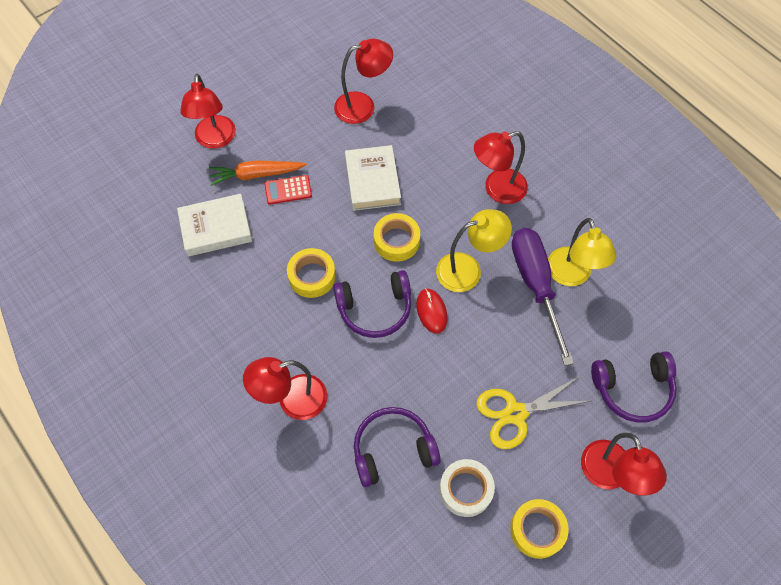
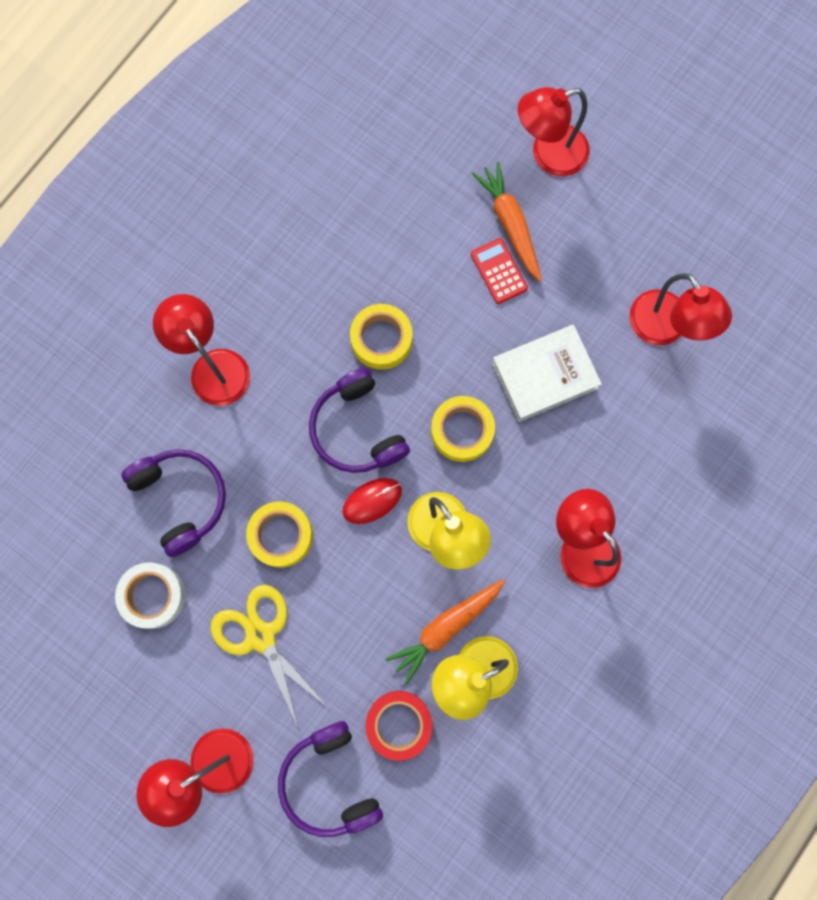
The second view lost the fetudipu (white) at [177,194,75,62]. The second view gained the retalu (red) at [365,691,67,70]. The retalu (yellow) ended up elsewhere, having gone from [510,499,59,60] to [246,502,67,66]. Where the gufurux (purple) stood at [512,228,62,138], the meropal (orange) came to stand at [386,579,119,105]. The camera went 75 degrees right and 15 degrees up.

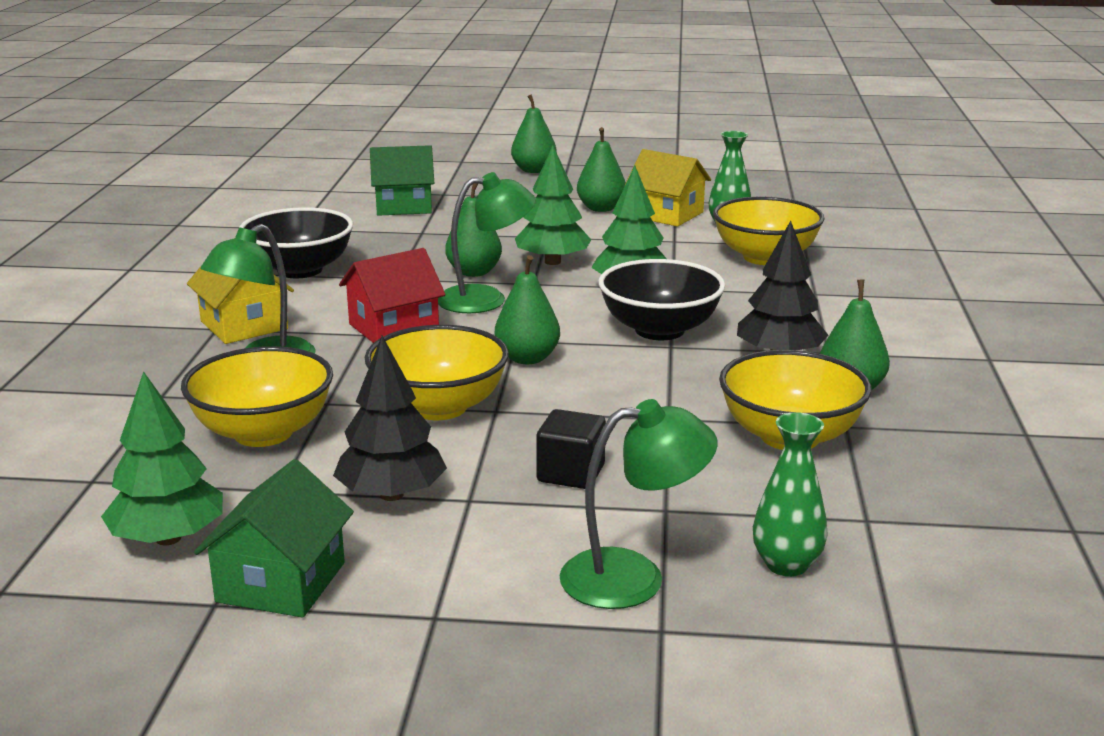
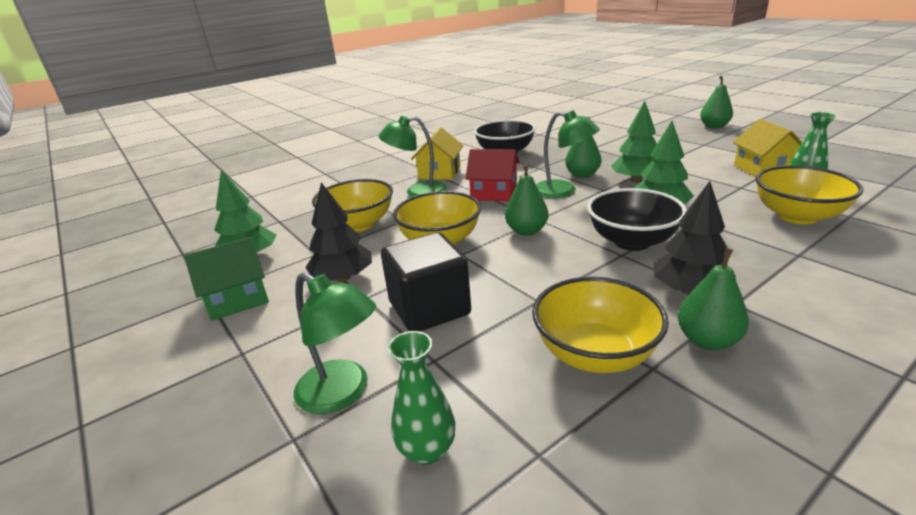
The second view lost the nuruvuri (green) at [370,145,64,71]. The second view lost the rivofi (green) at [577,127,49,85]. The size of the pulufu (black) at [536,409,70,80] changed by a factor of 1.70. The camera went 50 degrees right and 5 degrees up.

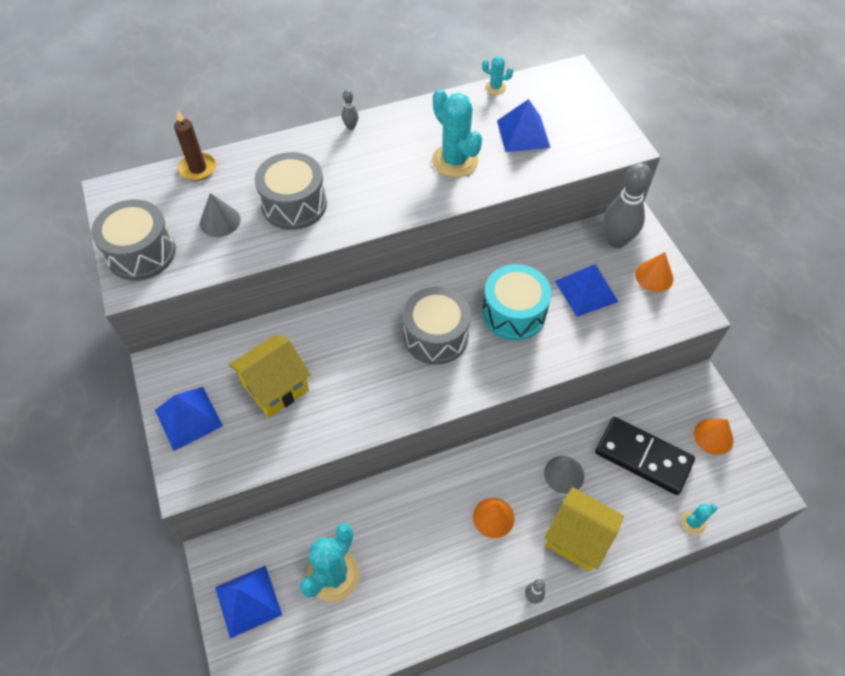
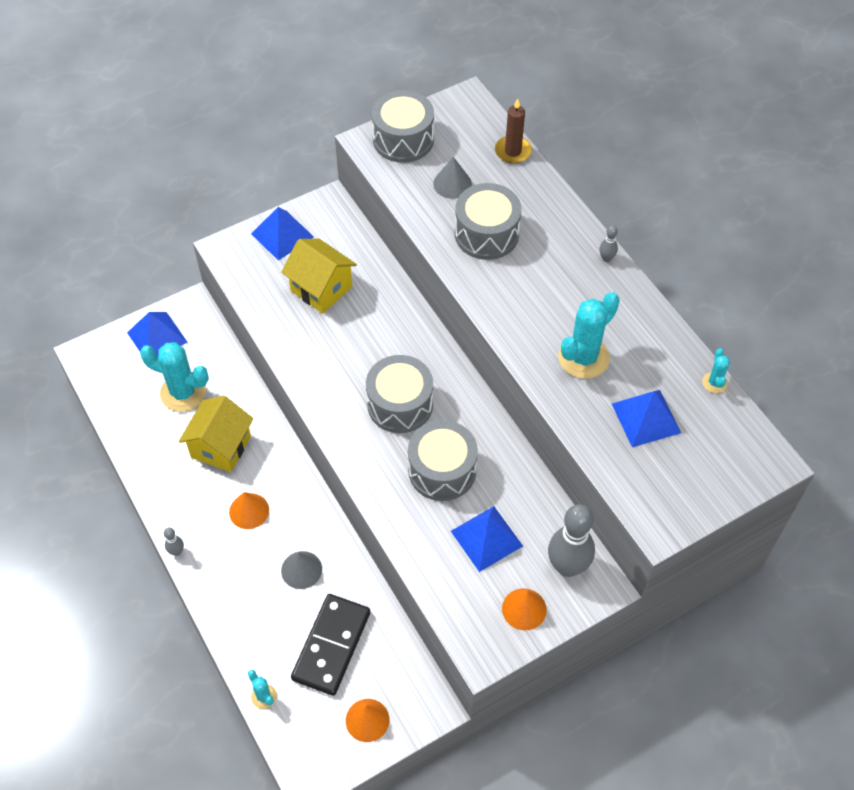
The nuruvuri (yellow) ended up elsewhere, having gone from [544,487,80,85] to [179,395,74,77]. What was the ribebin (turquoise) at [482,264,70,77] turned into the ribebin (grey) at [408,420,70,81]. The camera went 80 degrees right and 0 degrees up.

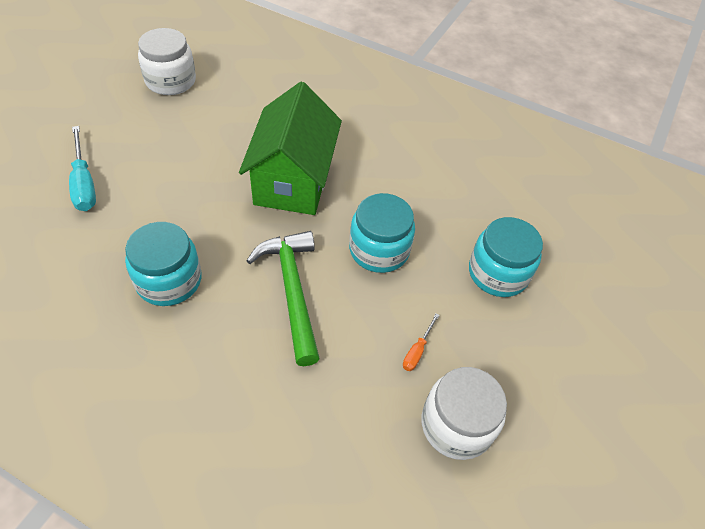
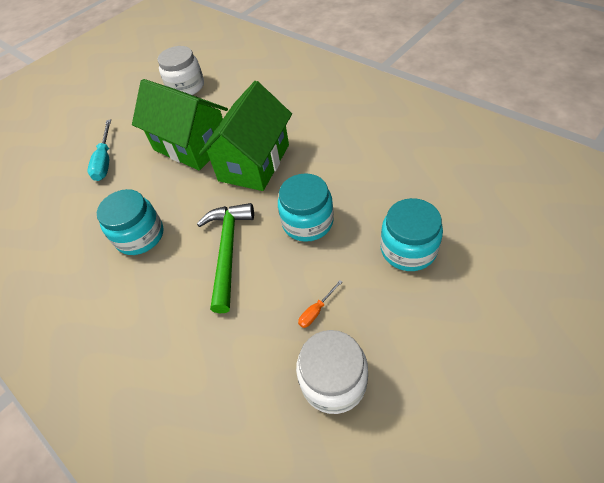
The second view gained the nuruvuri (green) at [132,79,96,92]. The camera went 25 degrees right and 0 degrees up.

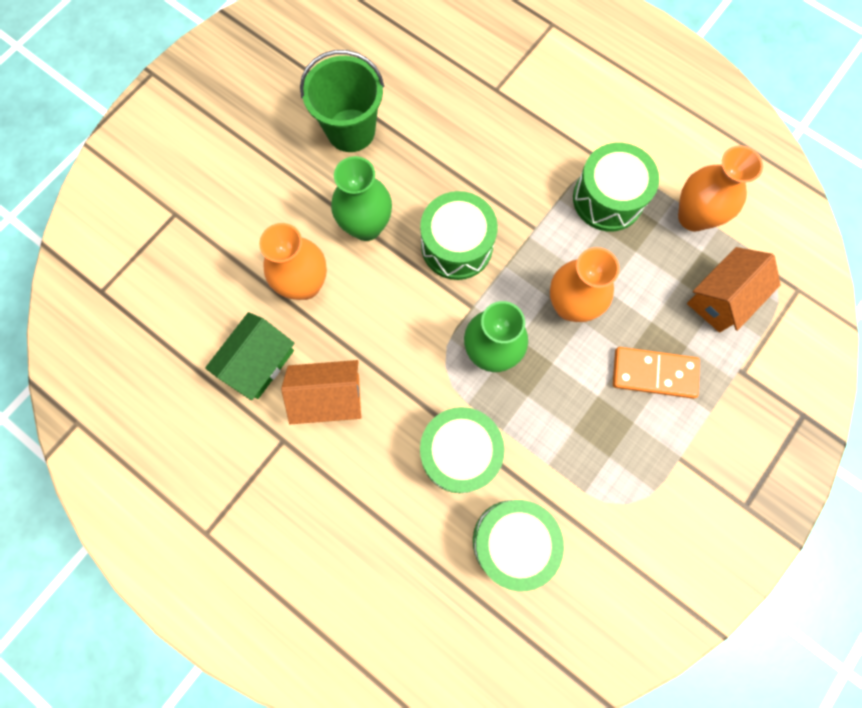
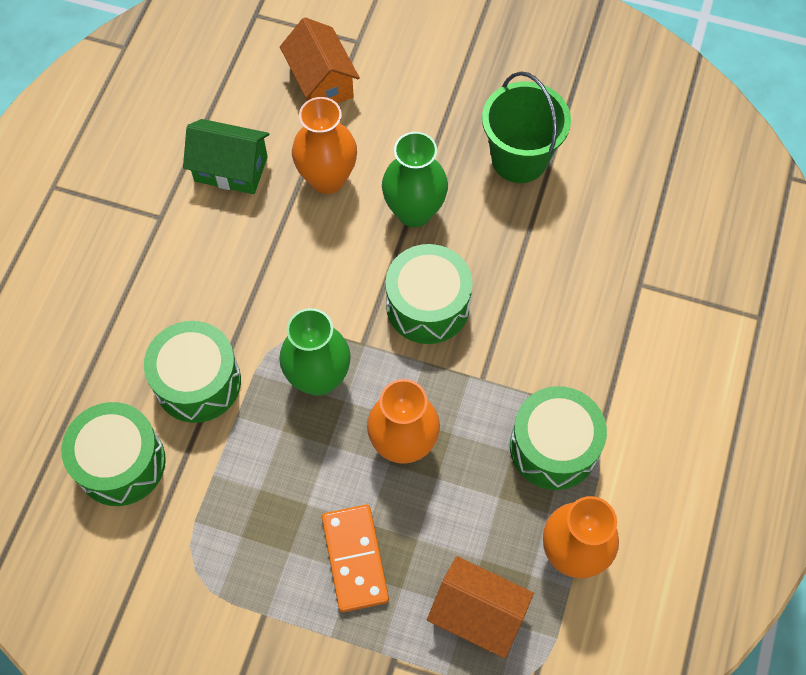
The nuruvuri (orange) ended up elsewhere, having gone from [281,360,81,64] to [280,17,80,87]. The camera went 70 degrees right and 10 degrees down.

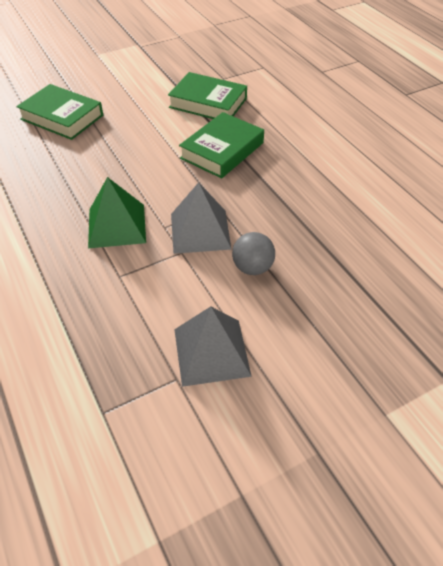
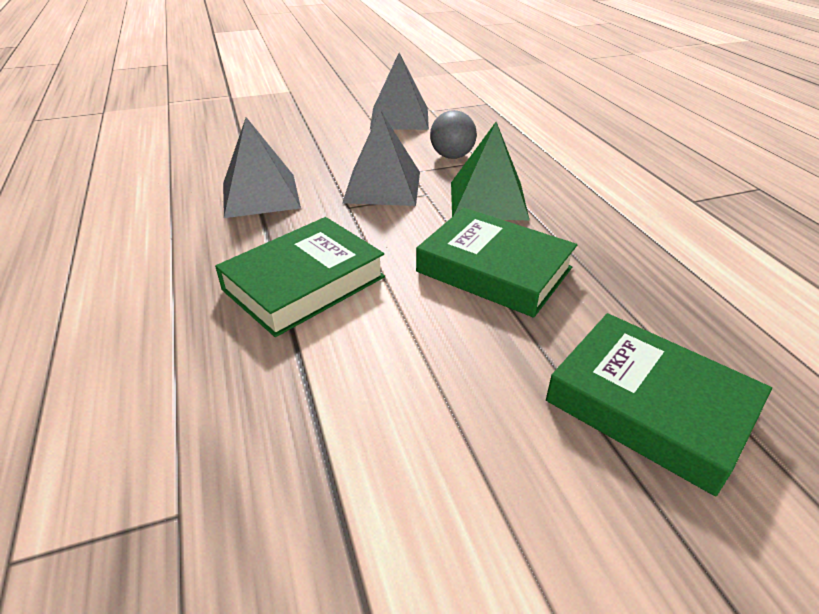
The second view gained the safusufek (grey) at [223,117,78,101]. The fetudipu (green) ended up elsewhere, having gone from [168,72,79,47] to [416,208,161,110]. The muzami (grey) ended up elsewhere, having gone from [232,232,43,43] to [430,110,47,49]. The camera went 170 degrees left and 10 degrees down.

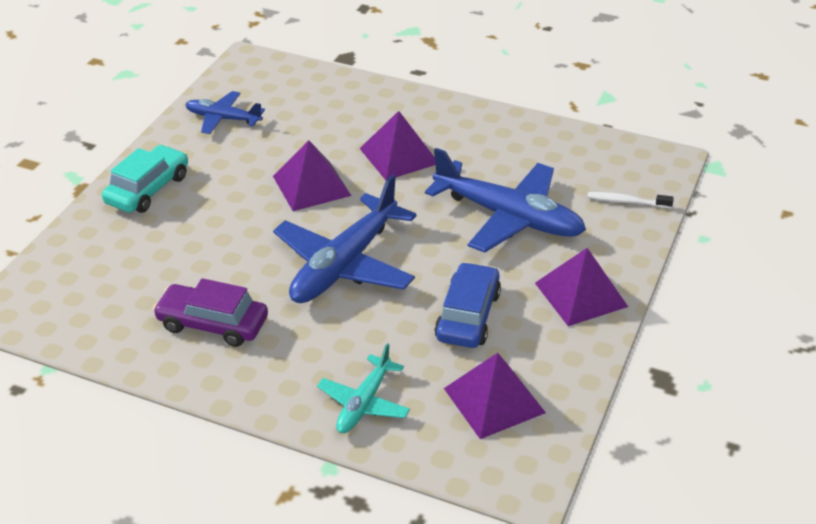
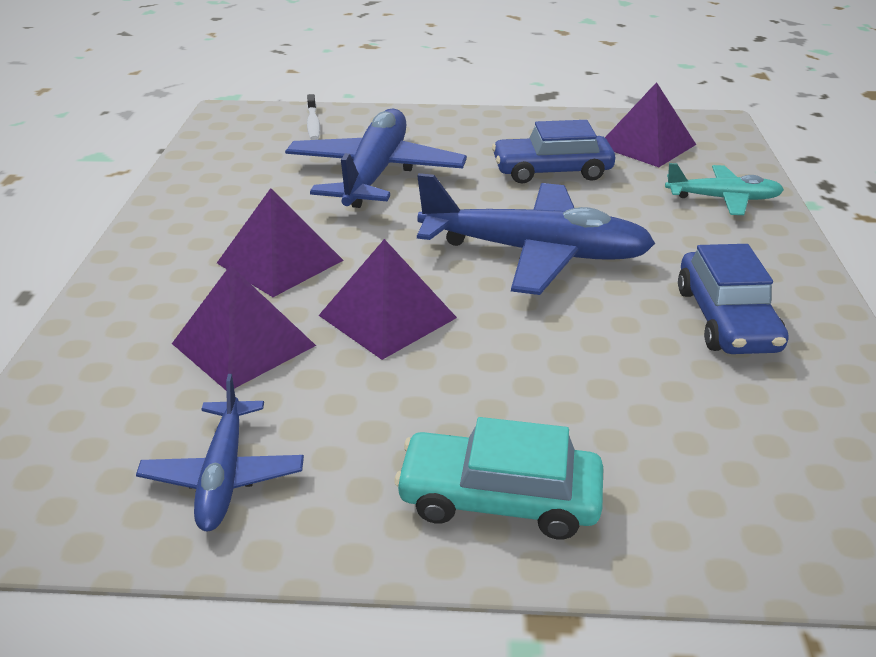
The safusufek (purple) ended up elsewhere, having gone from [535,248,93,78] to [172,265,144,125]. What was the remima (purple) at [153,278,115,69] turned into the remima (blue) at [678,244,110,110]. The camera went 110 degrees left and 5 degrees down.

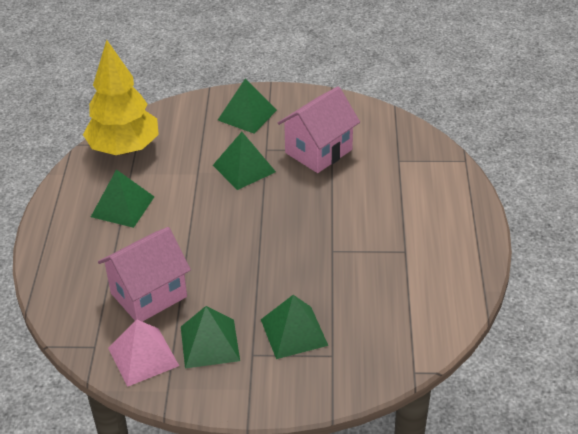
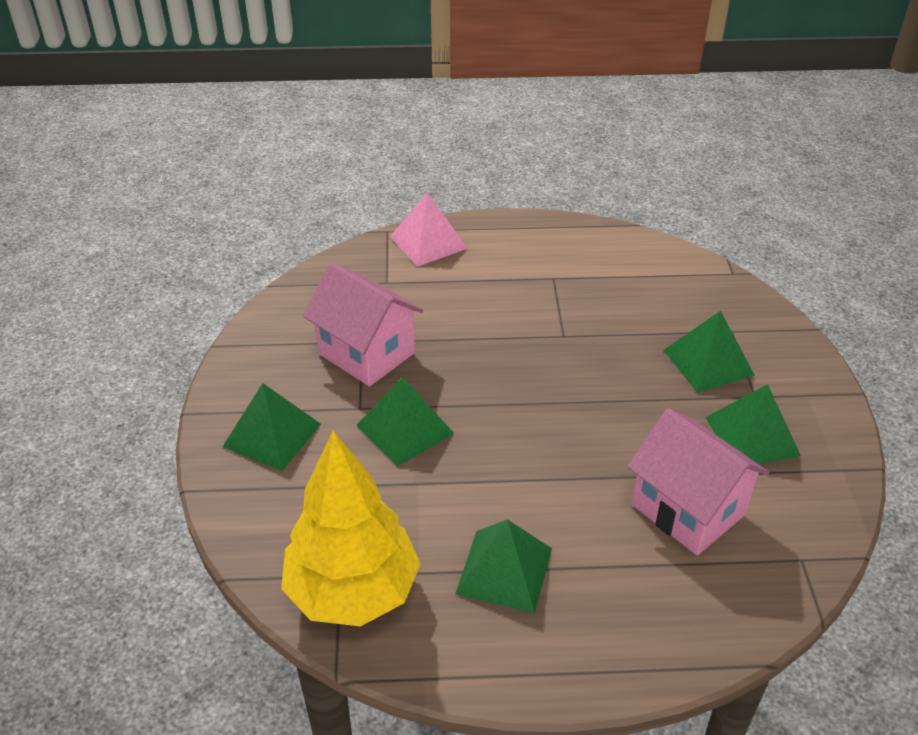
The safusufek (pink) ended up elsewhere, having gone from [108,319,71,68] to [390,193,78,74]. The camera went 95 degrees left and 0 degrees up.

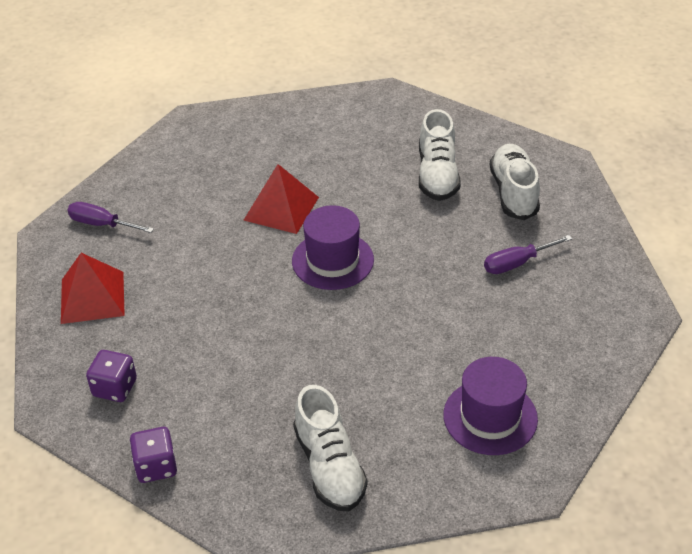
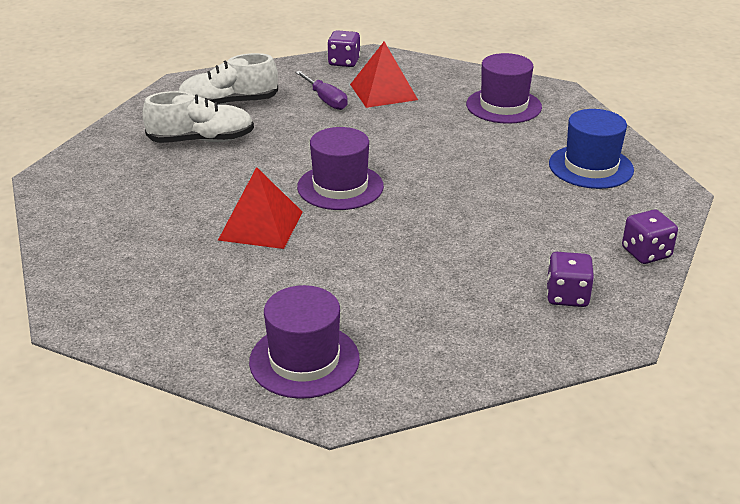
The second view gained the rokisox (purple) at [327,30,33,37]. The safusufek (red) ended up elsewhere, having gone from [61,253,64,71] to [350,42,68,66]. Where the gufurux (purple) stood at [67,202,87,31], the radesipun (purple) came to stand at [249,285,111,114]. Where the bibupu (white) stood at [293,385,74,127], the radesipun (blue) came to stand at [549,109,85,80]. The camera went 100 degrees left and 10 degrees down.

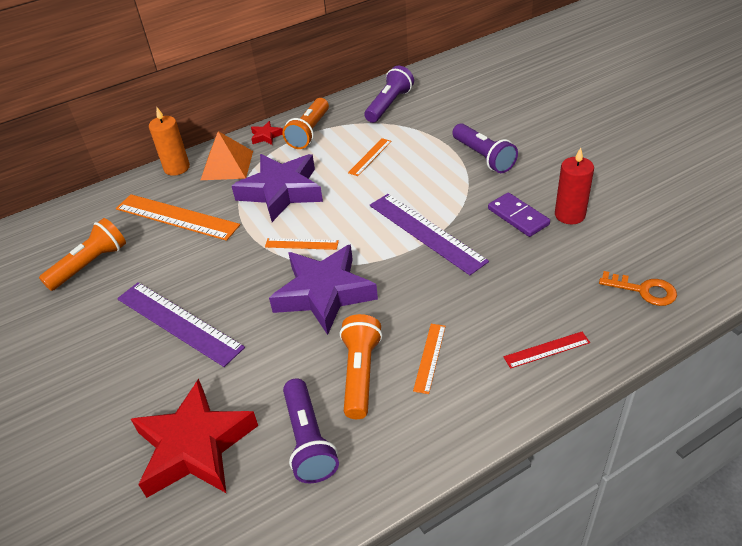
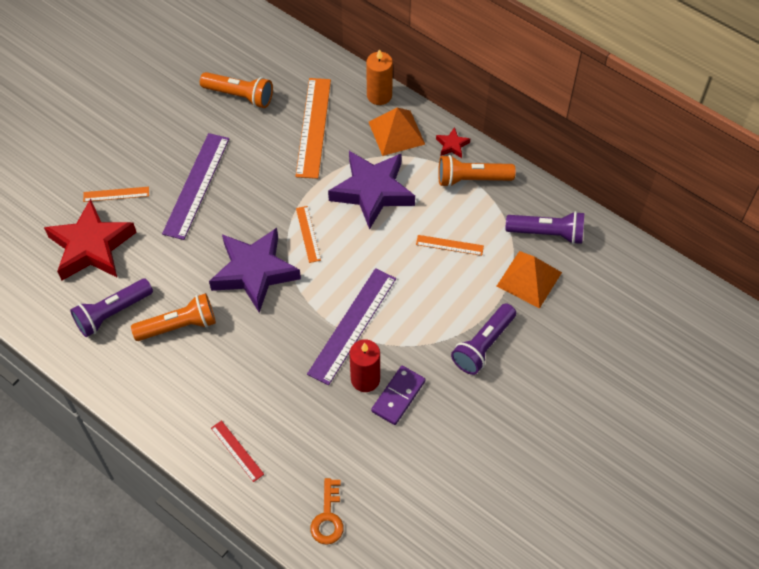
The second view gained the safusufek (orange) at [497,251,65,57]. The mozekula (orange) ended up elsewhere, having gone from [413,324,33,70] to [83,187,66,15]. The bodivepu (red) ended up elsewhere, having gone from [555,147,39,77] to [350,339,30,53]. The camera went 65 degrees right and 15 degrees up.

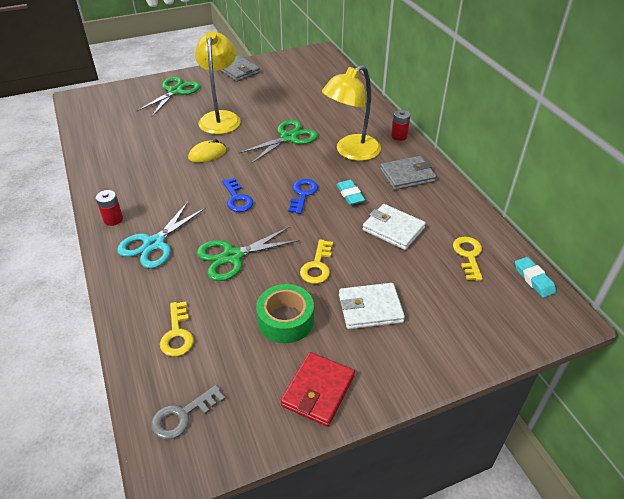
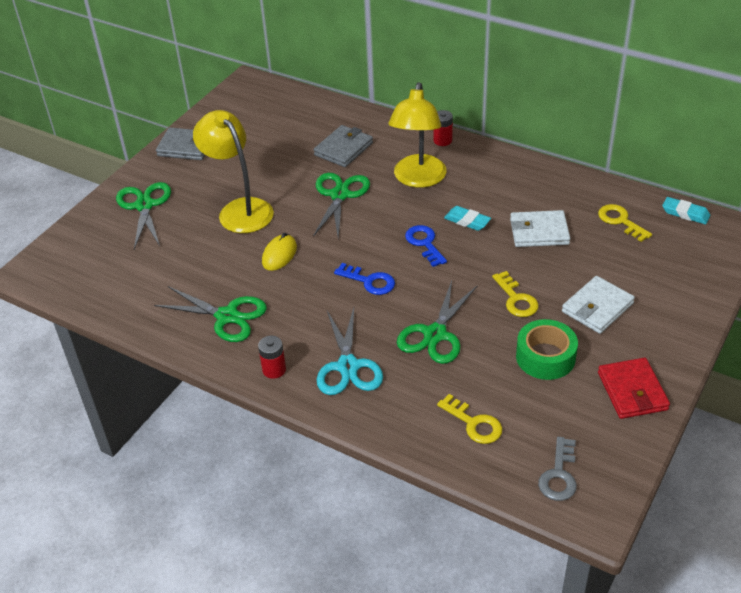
The second view gained the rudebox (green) at [154,286,113,56]. The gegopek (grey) ended up elsewhere, having gone from [380,156,56,34] to [313,125,60,42]. The camera went 35 degrees left and 0 degrees up.

